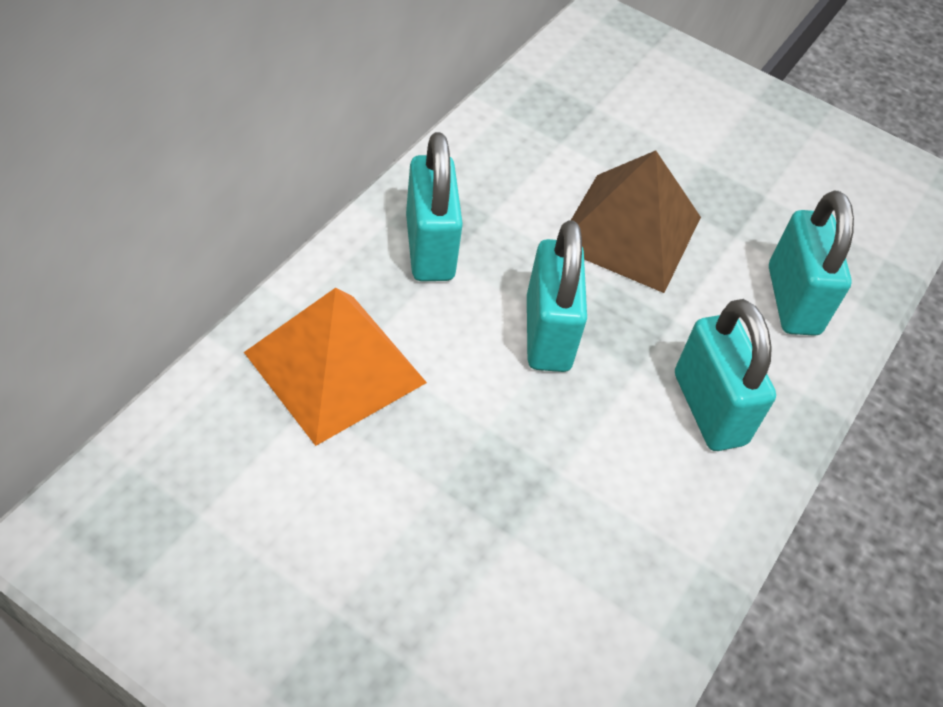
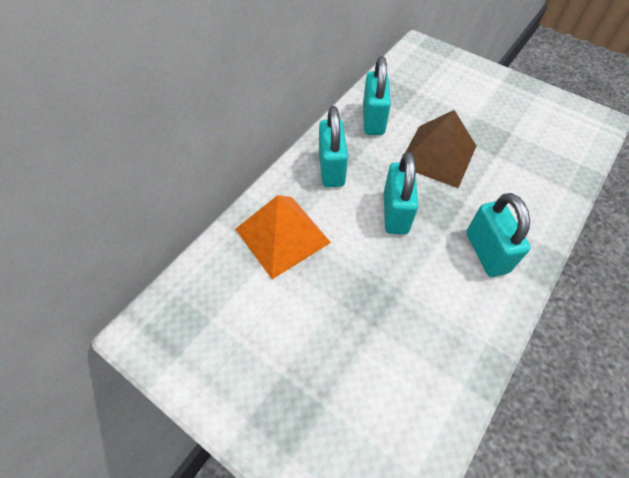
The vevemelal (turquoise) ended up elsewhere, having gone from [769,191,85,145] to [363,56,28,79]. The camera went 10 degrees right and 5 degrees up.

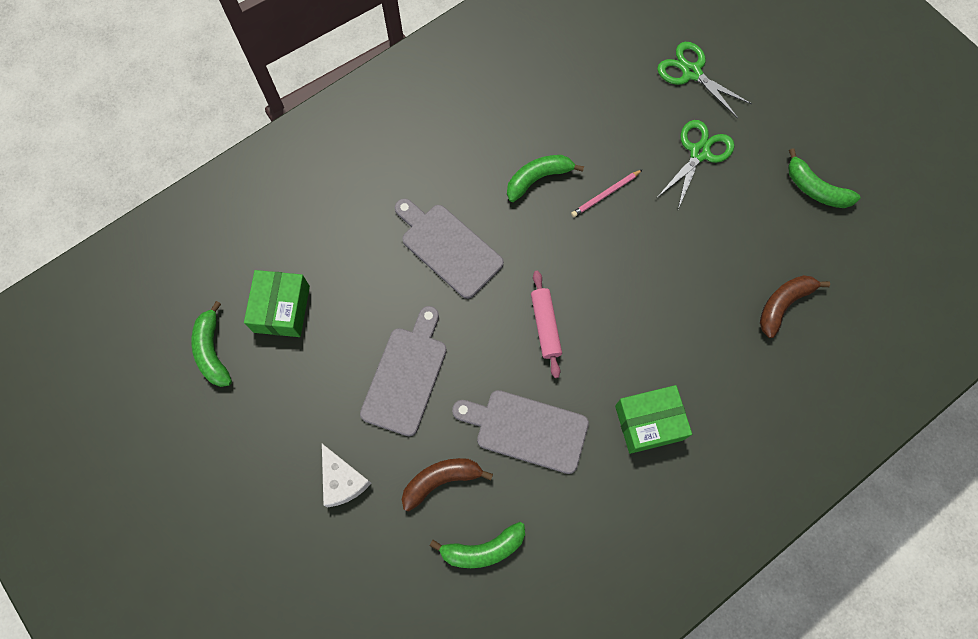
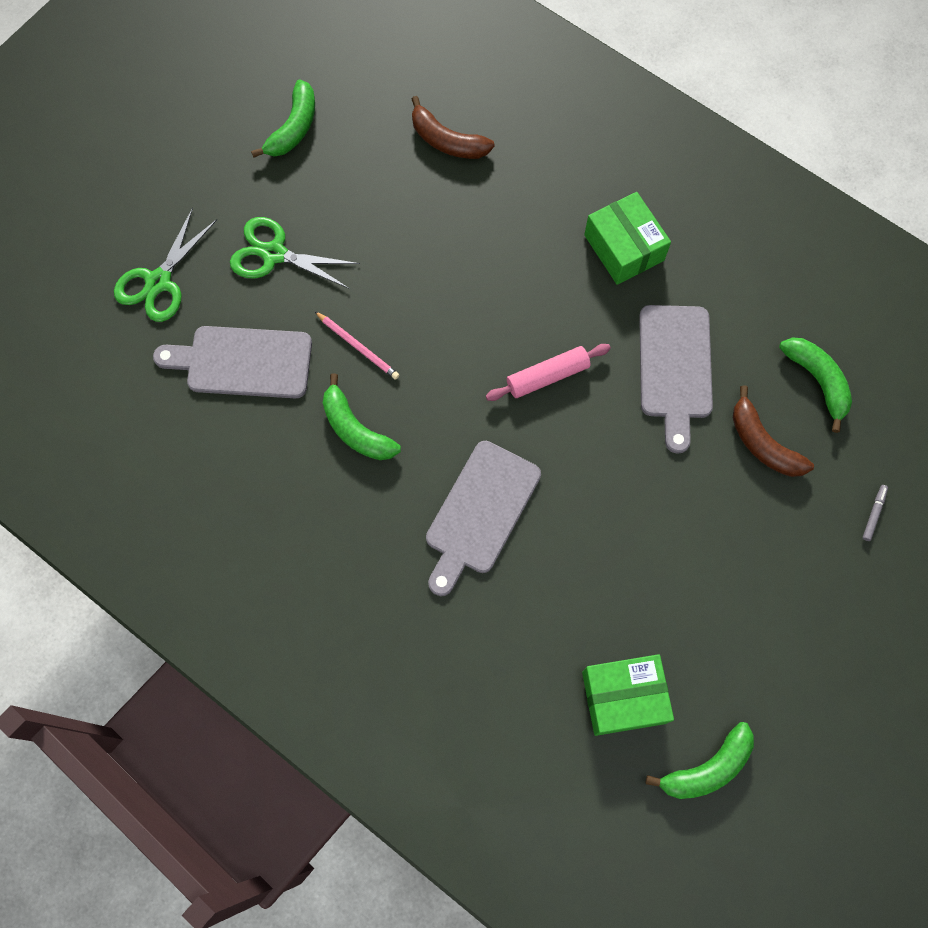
The second view lost the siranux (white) at [322,444,50,63]. The second view gained the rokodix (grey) at [862,485,26,56]. The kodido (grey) ended up elsewhere, having gone from [360,306,87,131] to [153,326,159,72]. The camera went 105 degrees left and 0 degrees up.

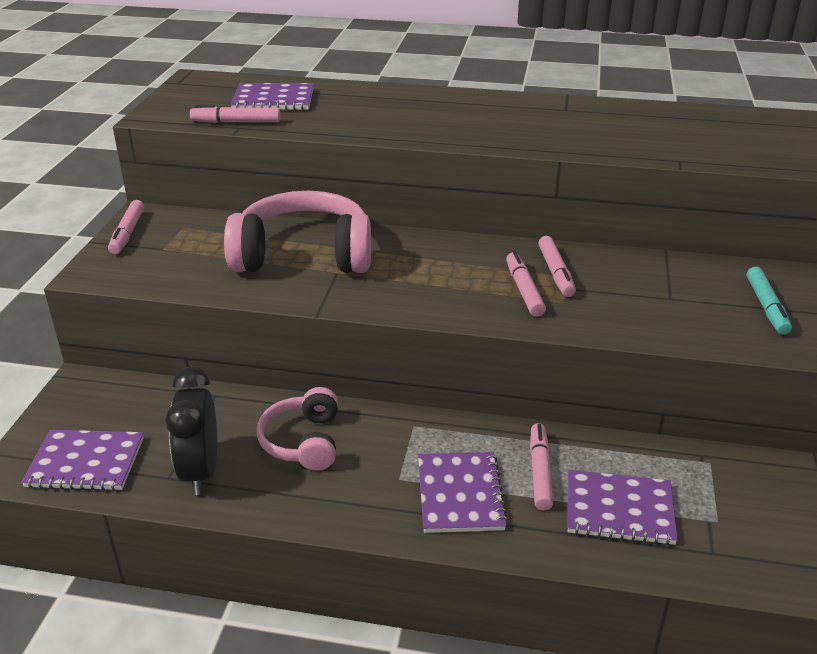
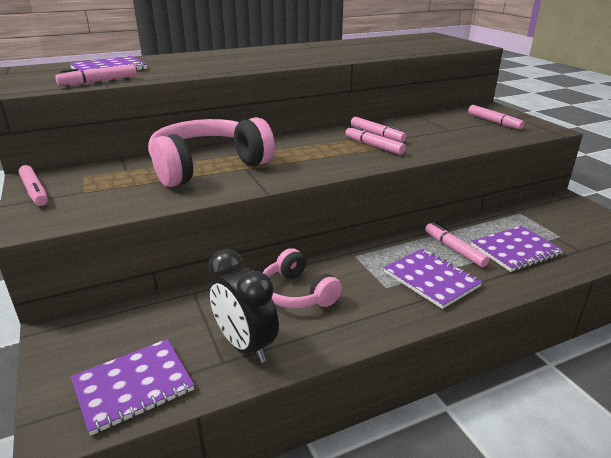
What was the rokodix (turquoise) at [747,267,45,68] turned into the rokodix (pink) at [468,105,57,24]. The camera went 35 degrees left and 5 degrees down.

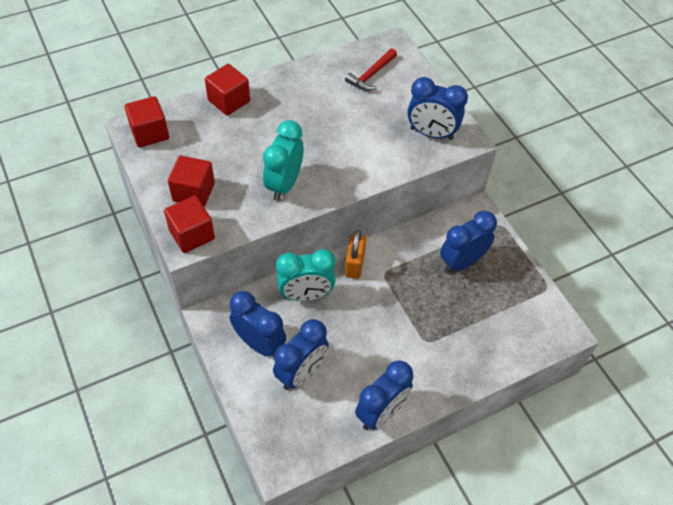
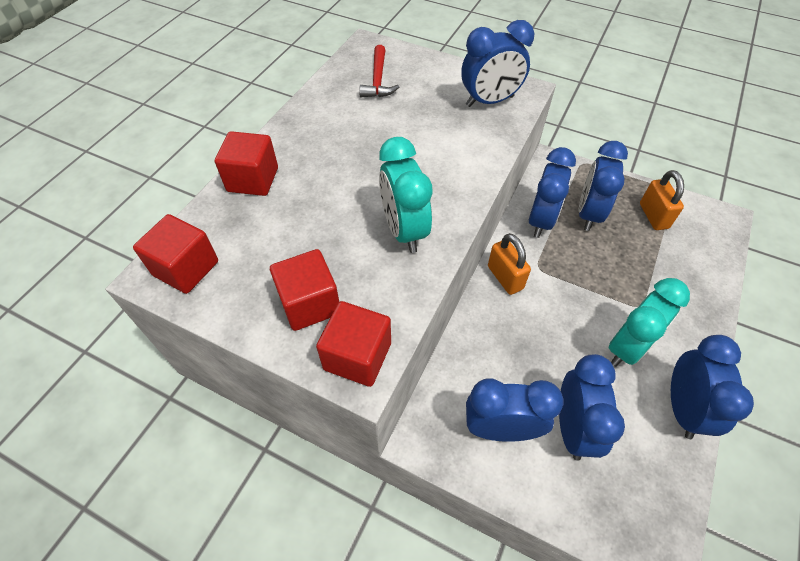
The second view gained the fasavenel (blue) at [529,147,47,91]. The second view gained the vevemelal (orange) at [640,170,44,60]. The fasavenel (turquoise) ended up elsewhere, having gone from [276,249,60,52] to [609,278,81,89]. The camera went 35 degrees left and 0 degrees up.

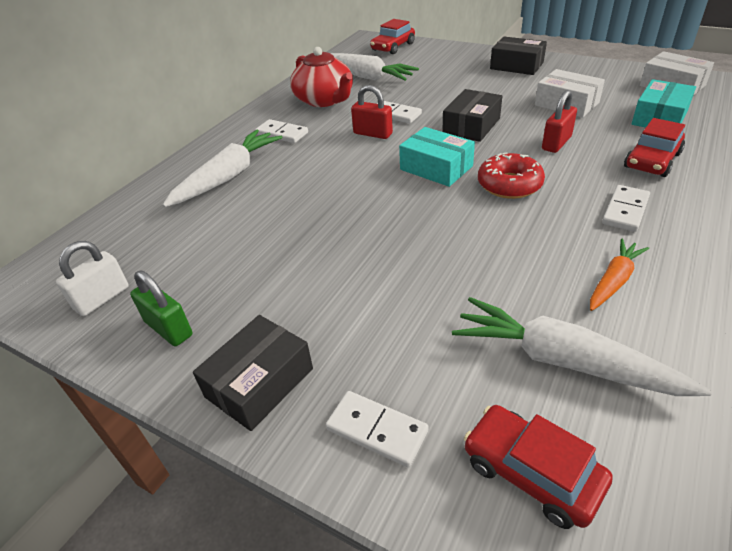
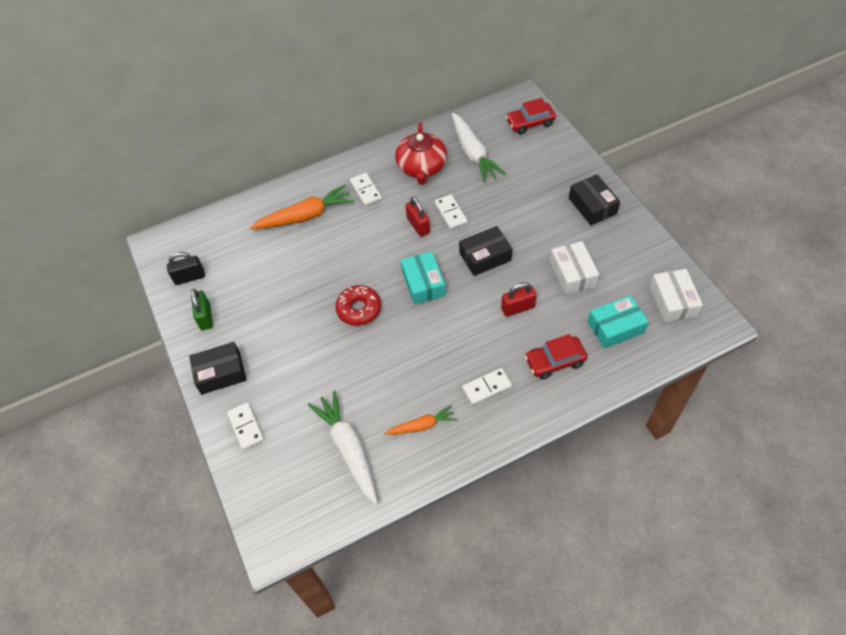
The second view lost the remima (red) at [464,405,149,124]. The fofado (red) ended up elsewhere, having gone from [478,152,67,47] to [335,285,46,41]. What was the vevemelal (white) at [56,241,73,75] turned into the vevemelal (black) at [167,252,38,33]. What was the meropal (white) at [163,129,120,78] turned into the meropal (orange) at [250,184,104,45]. The camera went 35 degrees right and 15 degrees up.

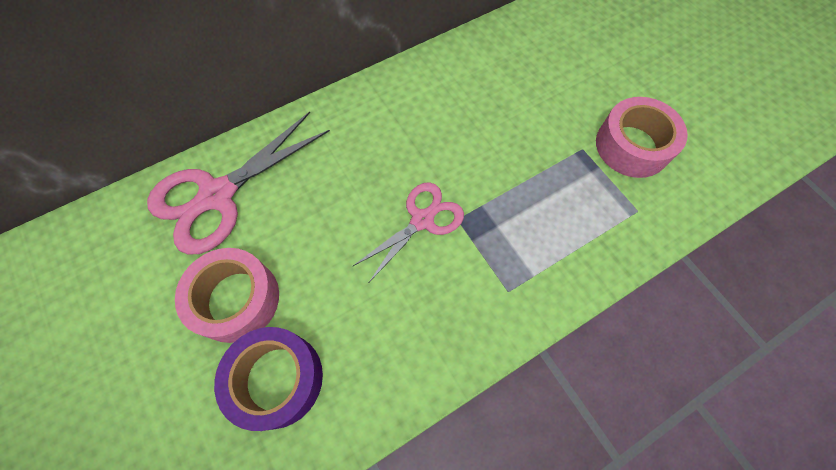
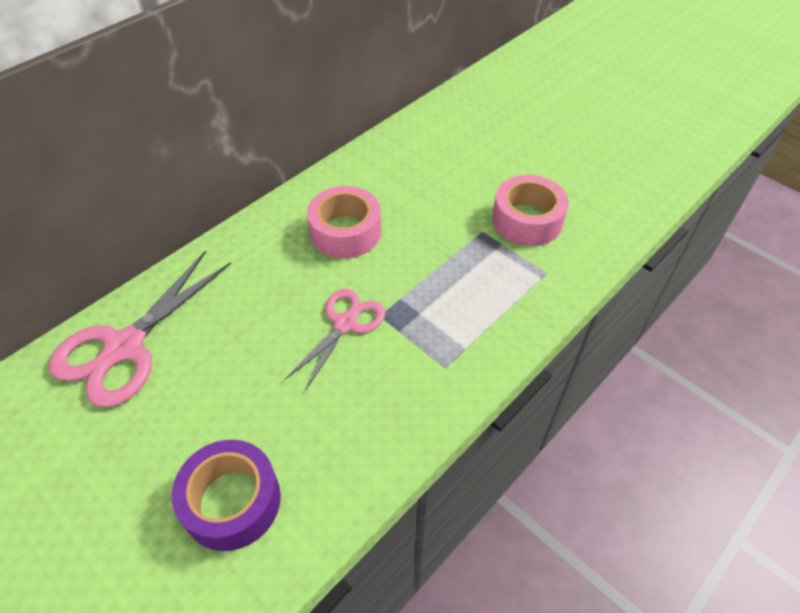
The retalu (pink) ended up elsewhere, having gone from [175,248,104,95] to [307,186,74,73]. The camera went 15 degrees left and 15 degrees down.

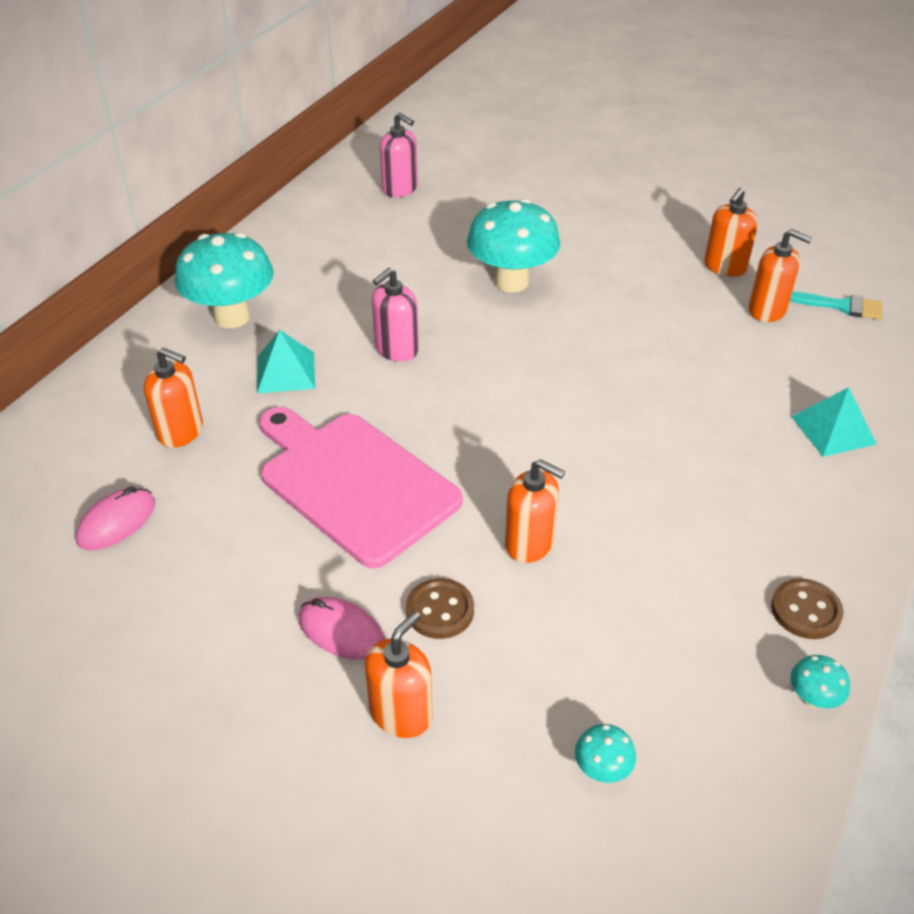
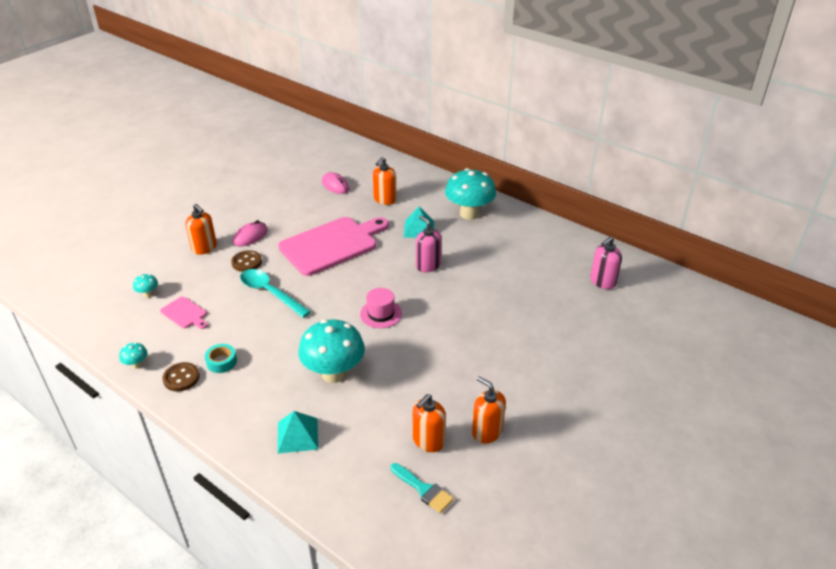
The second view gained the kodido (pink) at [160,296,48,33]. The second view gained the retalu (turquoise) at [205,344,32,29]. The second view gained the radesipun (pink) at [360,288,42,40]. The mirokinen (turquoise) ended up elsewhere, having gone from [467,199,93,94] to [298,319,67,64]. Where the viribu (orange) stood at [505,459,60,104], the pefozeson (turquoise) came to stand at [240,269,71,49]. The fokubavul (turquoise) at [790,292,92,27] ended up facing another way, 75 degrees counterclockwise from before. The camera went 100 degrees right and 5 degrees down.

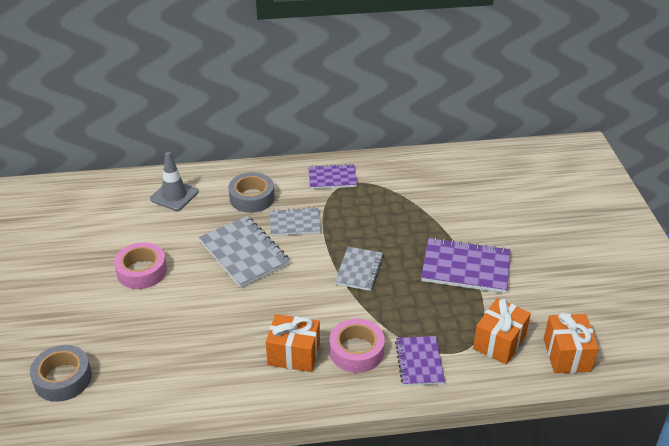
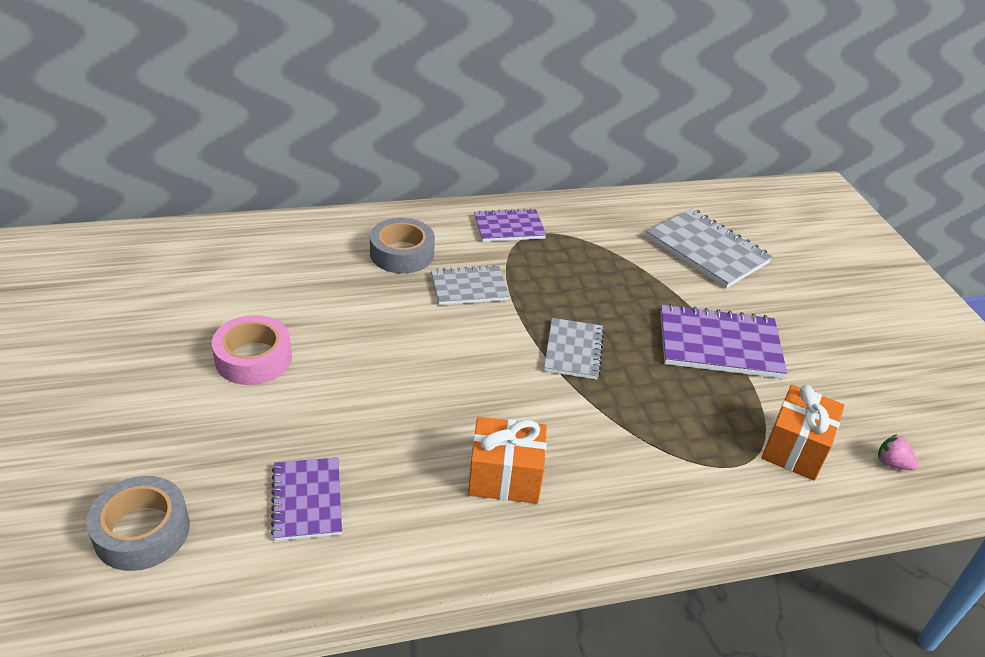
The second view lost the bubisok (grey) at [150,152,49,59]. The second view lost the retalu (pink) at [330,319,55,54]. The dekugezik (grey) ended up elsewhere, having gone from [199,216,91,72] to [647,208,126,80]. The dekugezik (purple) ended up elsewhere, having gone from [395,336,50,50] to [271,457,71,84]. Where the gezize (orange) stood at [544,313,55,60], the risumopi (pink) came to stand at [878,434,40,36]. The camera went 10 degrees left and 0 degrees up.

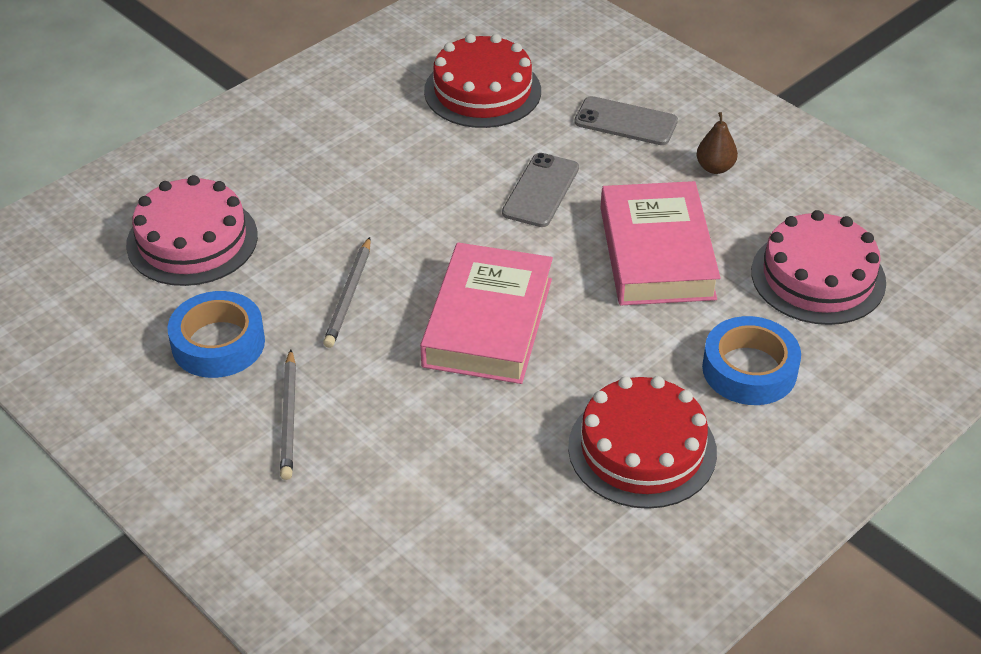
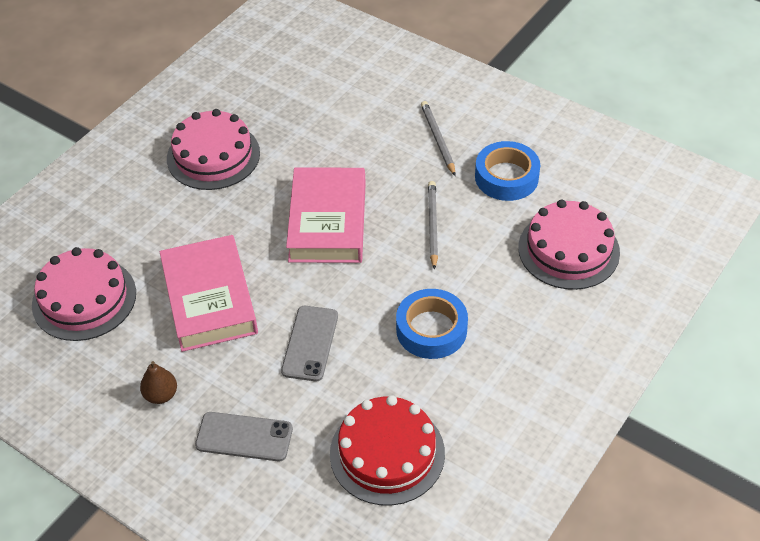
The retalu (blue) ended up elsewhere, having gone from [702,316,99,89] to [396,289,72,70]. What was the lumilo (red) at [568,376,149,133] turned into the lumilo (pink) at [167,109,93,81]. The camera went 170 degrees right and 5 degrees up.

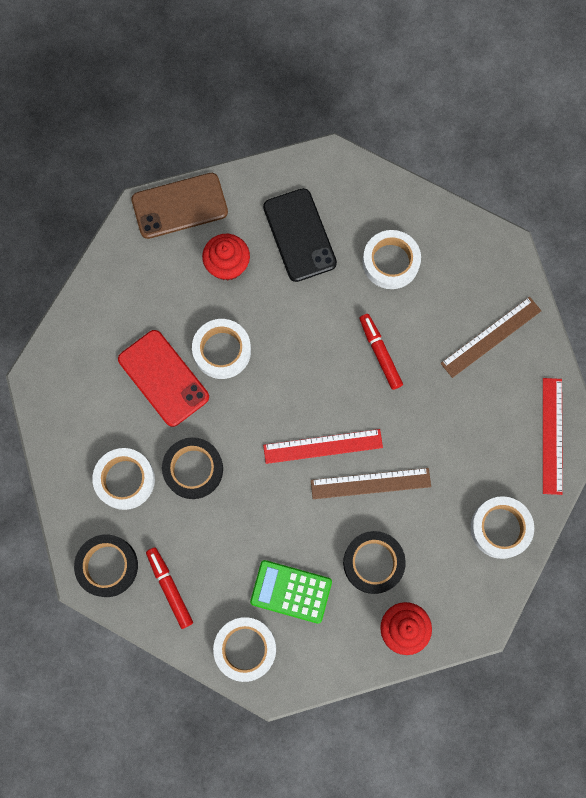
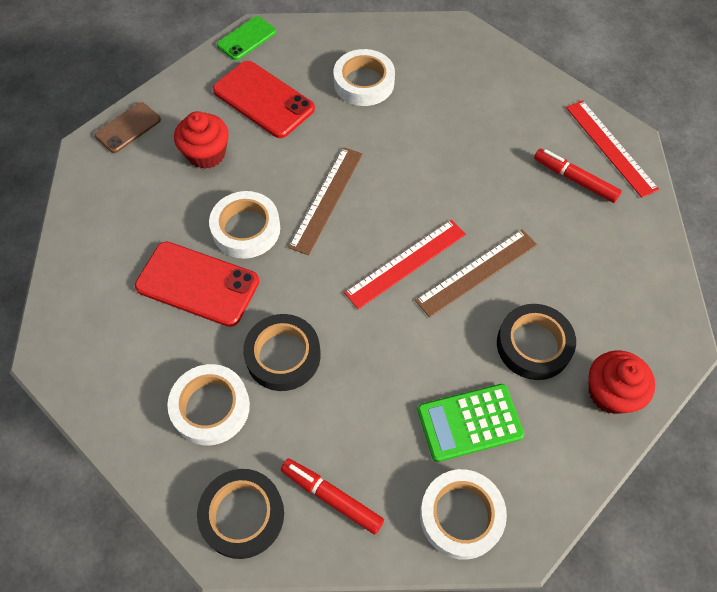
The second view lost the retalu (white) at [470,496,64,63]. The second view gained the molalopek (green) at [217,16,59,44]. The rokodix (red) ended up elsewhere, having gone from [359,314,44,76] to [534,149,88,54]. The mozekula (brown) ended up elsewhere, having gone from [441,297,100,81] to [288,147,75,108]. What was the molalopek (black) at [263,188,74,94] turned into the molalopek (red) at [213,61,102,77]. The size of the molalopek (brown) at [131,173,97,66] changed by a factor of 0.61. The camera went 30 degrees left and 15 degrees down.

